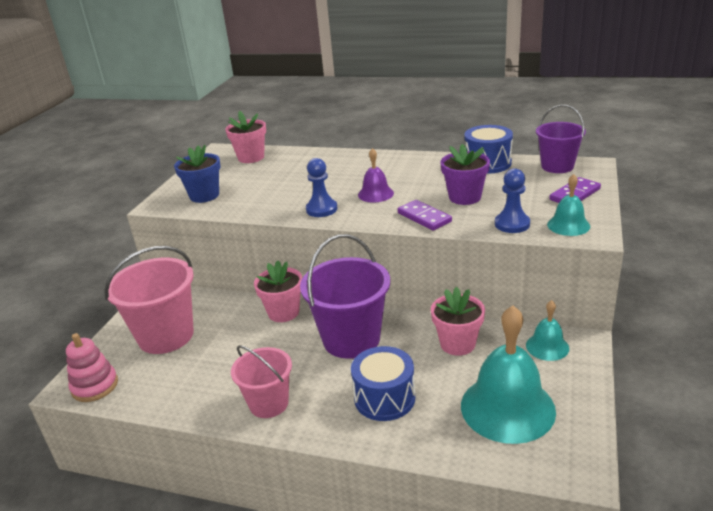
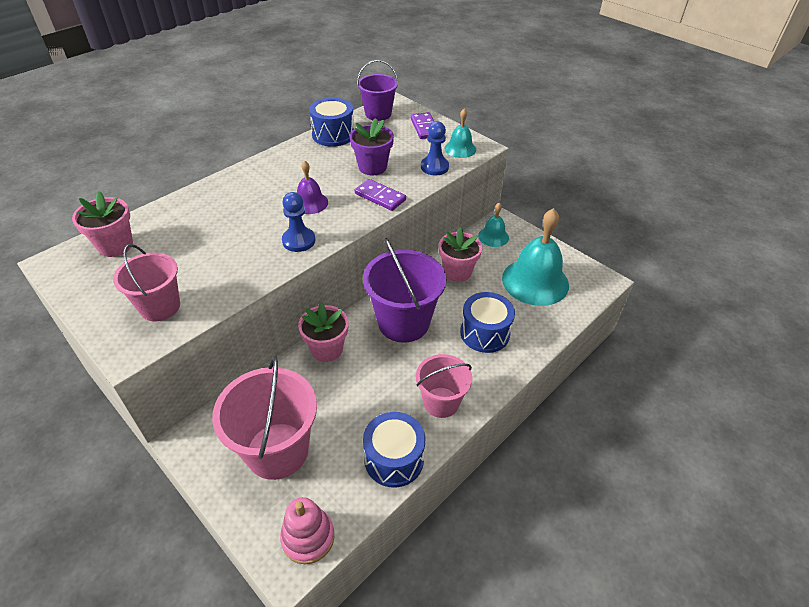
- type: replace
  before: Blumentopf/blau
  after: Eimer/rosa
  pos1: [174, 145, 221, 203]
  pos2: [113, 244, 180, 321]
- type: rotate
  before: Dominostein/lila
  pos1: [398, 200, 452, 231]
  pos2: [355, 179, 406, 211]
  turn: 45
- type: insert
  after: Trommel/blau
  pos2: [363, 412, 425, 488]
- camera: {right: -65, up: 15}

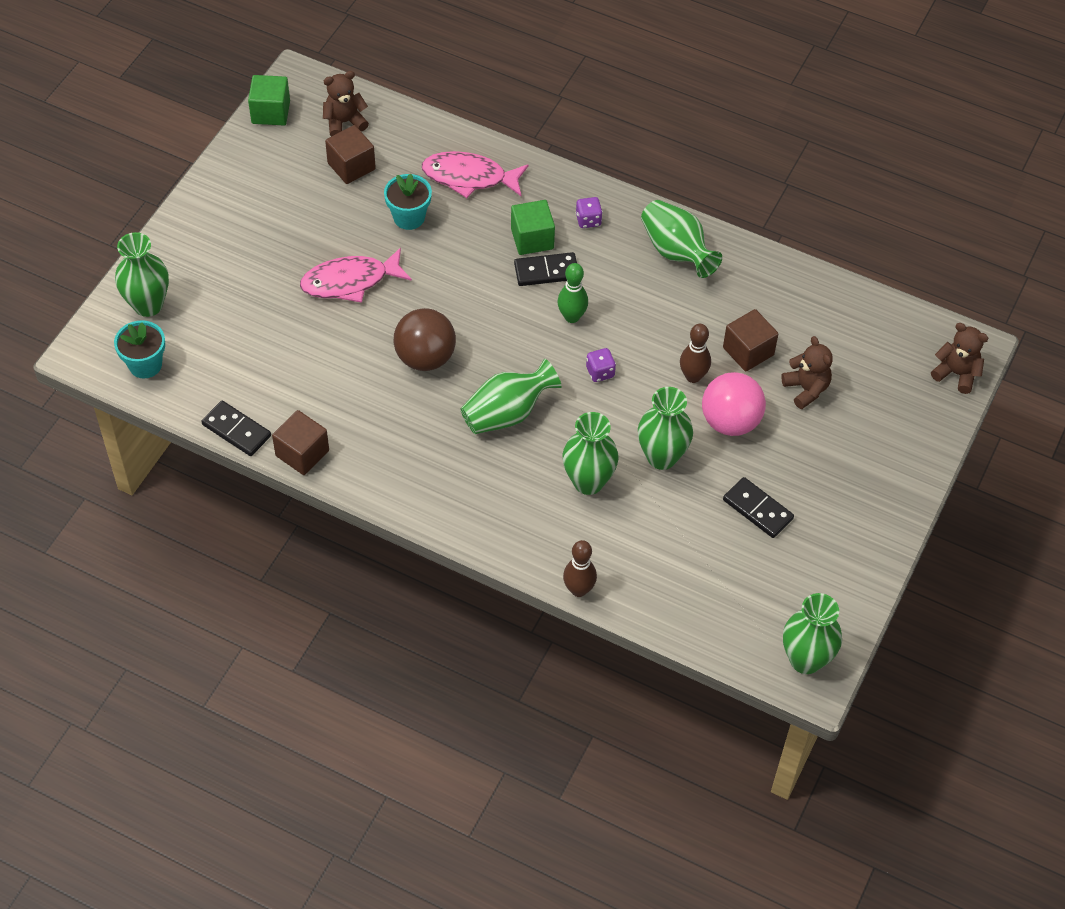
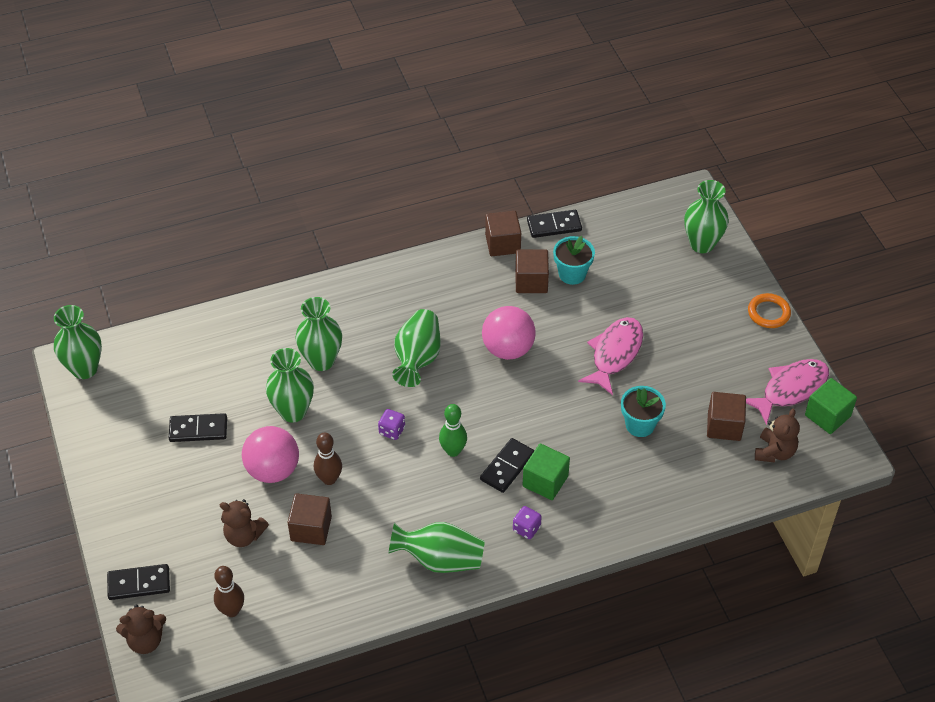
- type: insert
  after: Dominostein/schwarz
  pos2: [107, 564, 170, 600]
- type: move
  before: Bowlingkegel/braun
  pos1: [563, 540, 597, 597]
  pos2: [214, 566, 244, 617]
- type: recolor
  before: Ball/braun
  after: Ball/rosa
  pos1: [394, 308, 456, 371]
  pos2: [482, 306, 536, 360]
- type: insert
  after: Kubus/braun
  pos2: [515, 250, 549, 293]
- type: move
  before: Blumentopf/türkis
  pos1: [114, 320, 165, 378]
  pos2: [553, 236, 595, 285]
- type: move
  before: Fisch/rosa
  pos1: [422, 151, 528, 198]
  pos2: [746, 359, 829, 425]
- type: insert
  after: Ring/orange
  pos2: [748, 293, 791, 328]
- camera: {right: 135, up: -5}

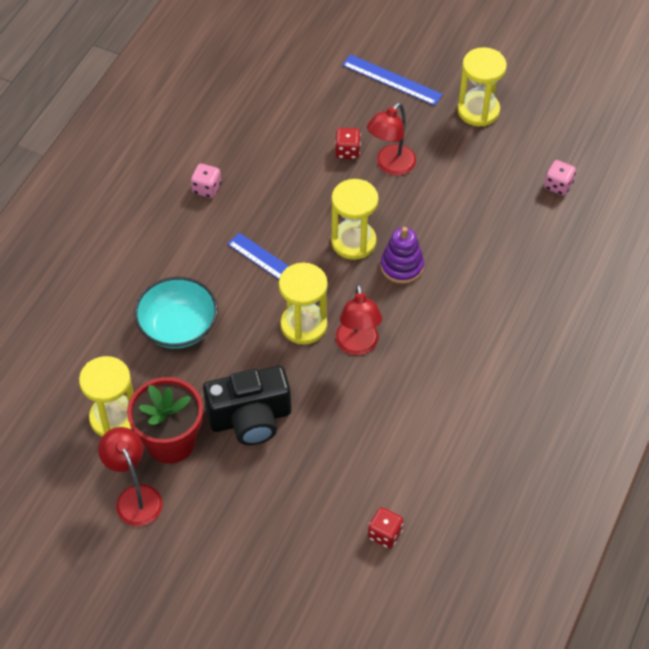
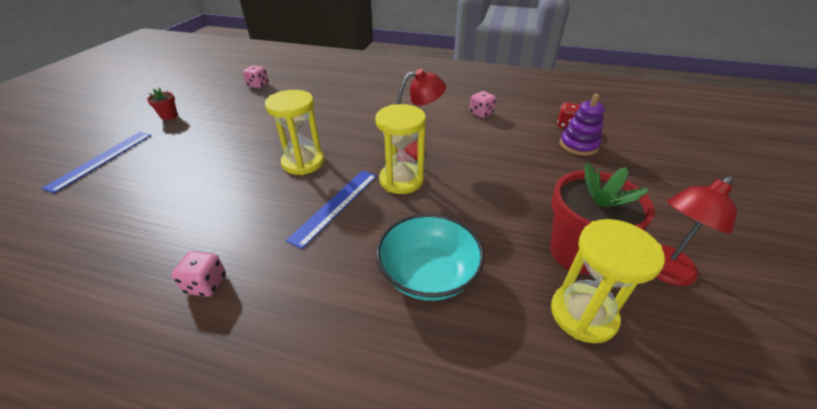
- type: replace
  before: Sanduhr/gelb
  after: Blumentopf/rot
  pos1: [457, 47, 507, 126]
  pos2: [147, 88, 178, 120]
- type: insert
  after: Spielwürfel/rosa
  pos2: [469, 91, 496, 118]
- type: move
  before: Stapelspielzeug/lila
  pos1: [380, 227, 424, 284]
  pos2: [559, 94, 605, 156]
- type: delete
  before: Kamera/schwarz
  pos1: [203, 366, 291, 445]
- type: delete
  before: Spielwürfel/rot
  pos1: [335, 128, 361, 159]
- type: delete
  before: Lampe/rot
  pos1: [367, 103, 416, 175]
- camera: {right: -100, up: -15}

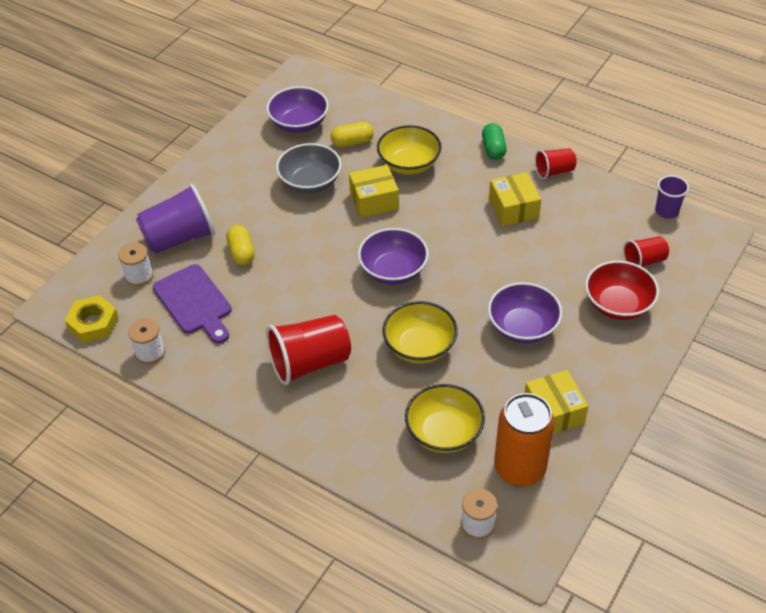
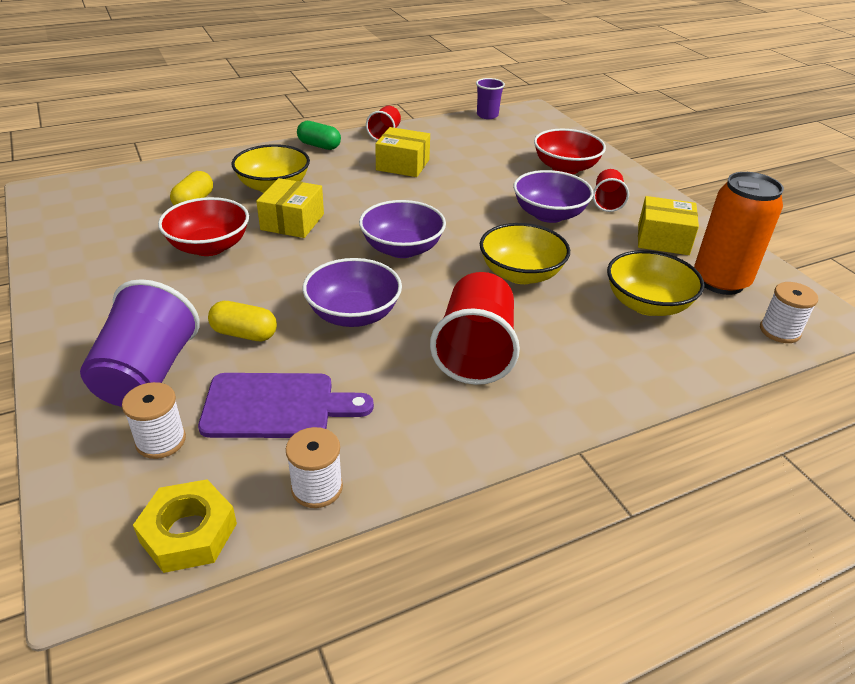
- type: recolor
  before: Schüssel/grau
  after: Schüssel/rot
  pos1: [276, 143, 342, 194]
  pos2: [158, 197, 249, 256]
- type: move
  before: Schüssel/lila
  pos1: [266, 86, 329, 133]
  pos2: [303, 258, 402, 327]
- type: move
  before: Becher/rot
  pos1: [623, 236, 669, 267]
  pos2: [593, 169, 629, 212]
- camera: {right: -60, up: -10}

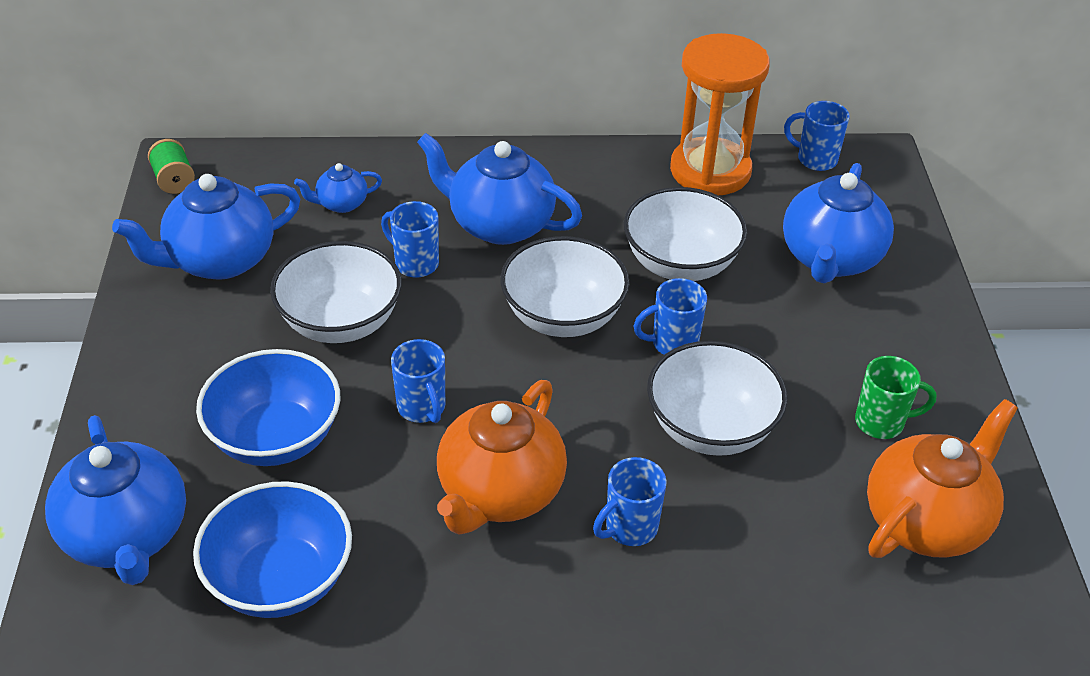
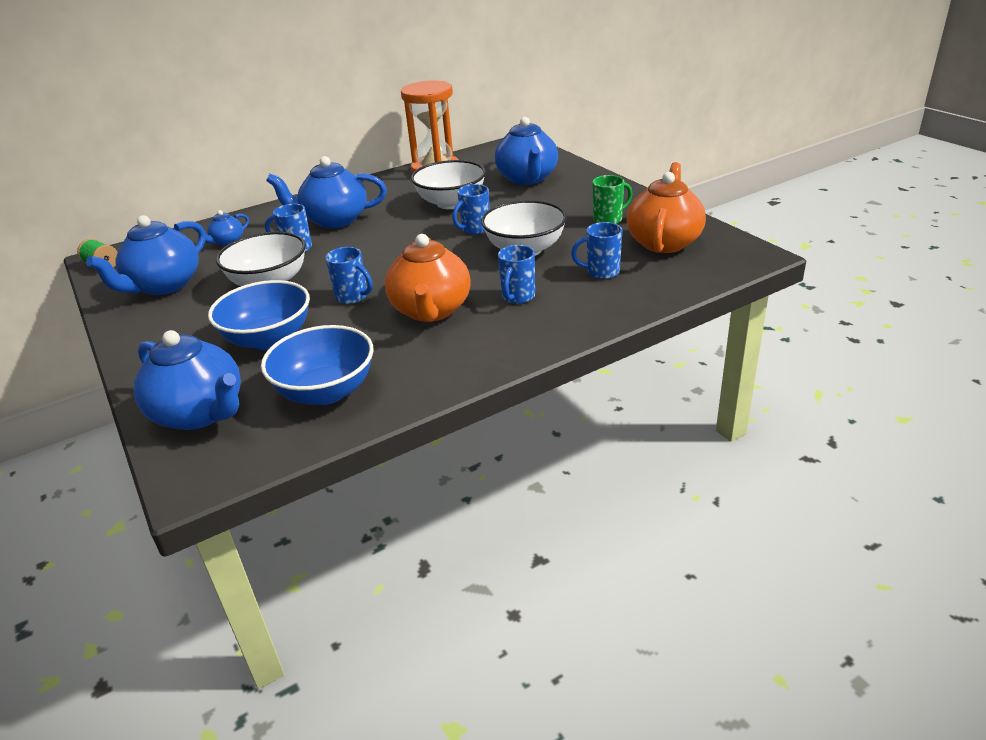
- type: move
  before: Tasse/blau
  pos1: [784, 101, 850, 171]
  pos2: [571, 222, 622, 279]
- type: delete
  before: Schüssel/weiß
  pos1: [500, 236, 630, 337]
- camera: {right: -25, up: -10}

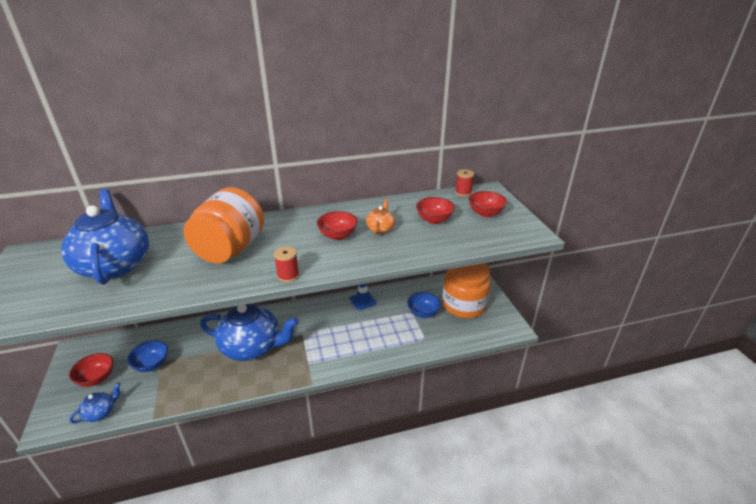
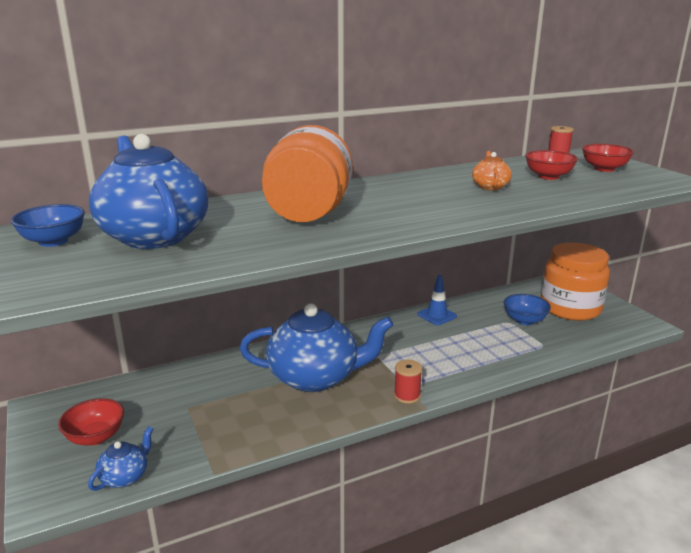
- type: move
  before: Schüssel/blau
  pos1: [127, 340, 168, 372]
  pos2: [11, 204, 85, 247]
- type: move
  before: Garnrolle/rot
  pos1: [274, 246, 299, 282]
  pos2: [394, 359, 422, 404]
- type: delete
  before: Schüssel/rot
  pos1: [317, 211, 358, 240]
- camera: {right: -10, up: -10}

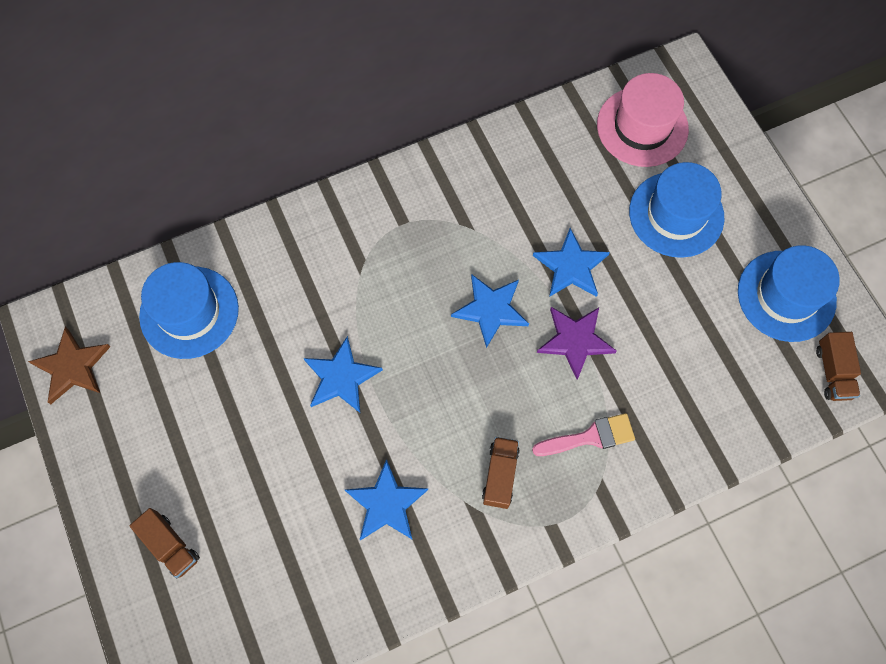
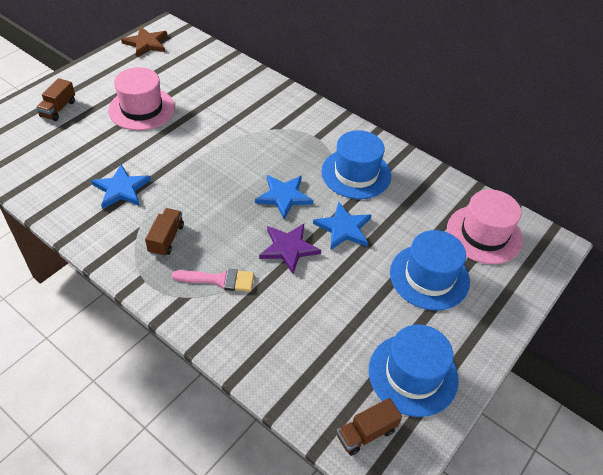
- type: insert
  after: Hut/rosa
  pos2: [108, 67, 175, 131]
- type: rotate
  before: Lastwagen/braun
  pos1: [482, 437, 520, 509]
  pos2: [145, 208, 184, 256]
  turn: -60
- type: rotate
  before: Pinsel/rosa
  pos1: [532, 413, 635, 456]
  pos2: [172, 269, 254, 292]
  turn: -45
- type: move
  before: Hut/blau
  pos1: [139, 262, 239, 359]
  pos2: [321, 130, 391, 199]
- type: delete
  before: Stern/blau
  pos1: [303, 336, 383, 413]
- camera: {right: 60, up: -20}

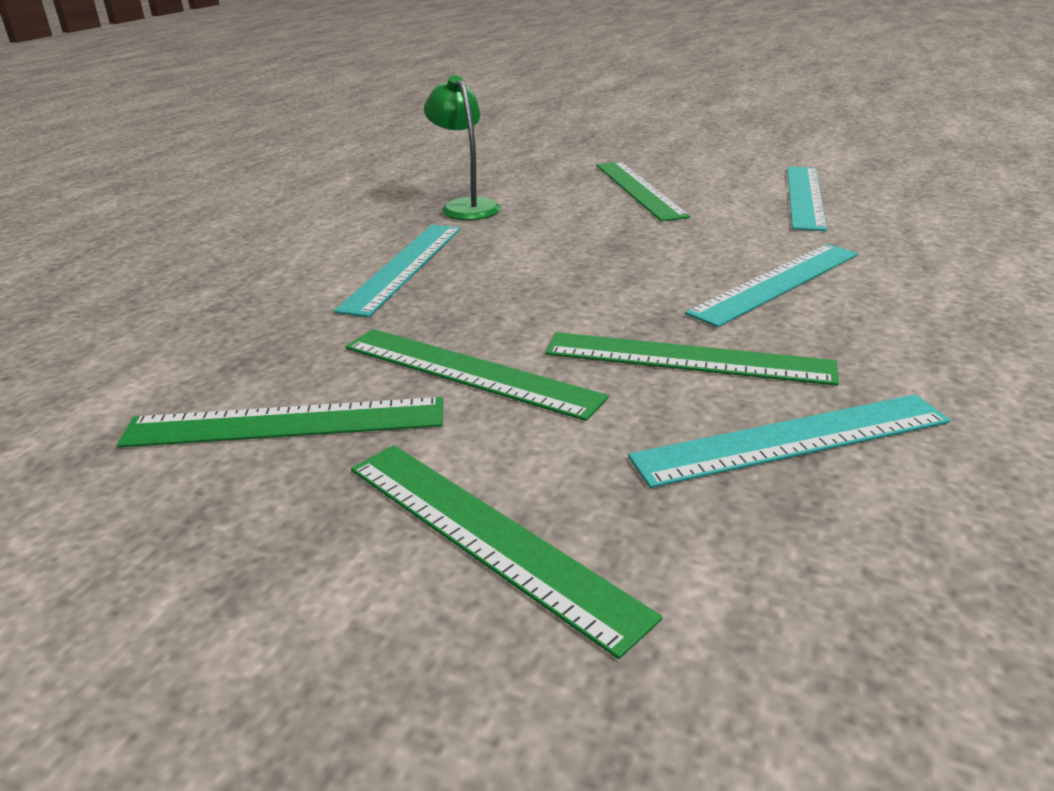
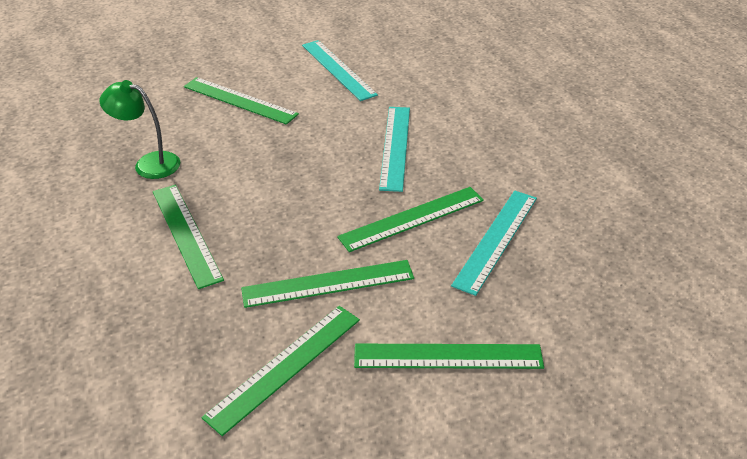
- type: recolor
  before: Lineal/türkis
  after: Lineal/grün
  pos1: [334, 225, 461, 317]
  pos2: [153, 185, 224, 289]
- camera: {right: -45, up: 10}

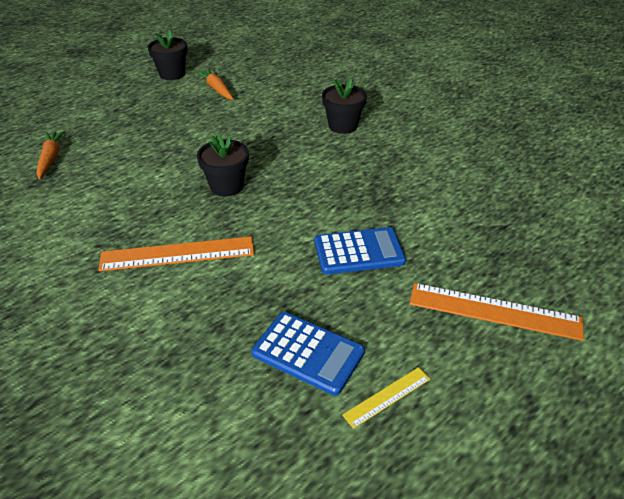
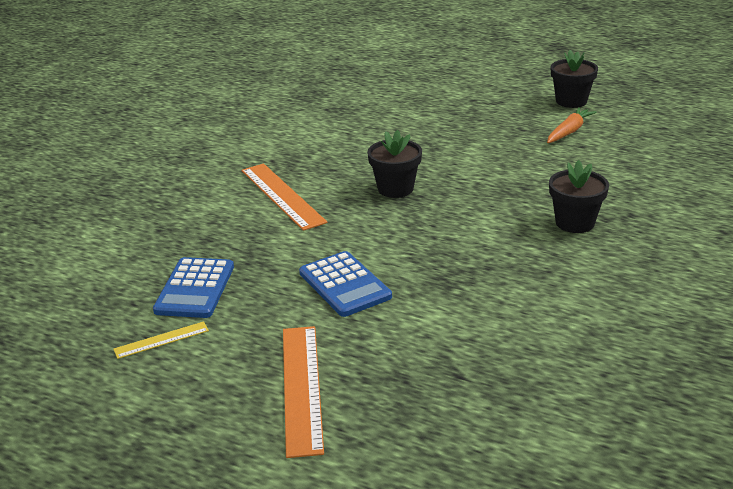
- type: rotate
  before: Lineal/gelb
  pos1: [342, 367, 430, 429]
  pos2: [113, 321, 209, 359]
  turn: -60
- type: delete
  before: Karotte/orange
  pos1: [36, 131, 65, 179]
- camera: {right: 70, up: -10}

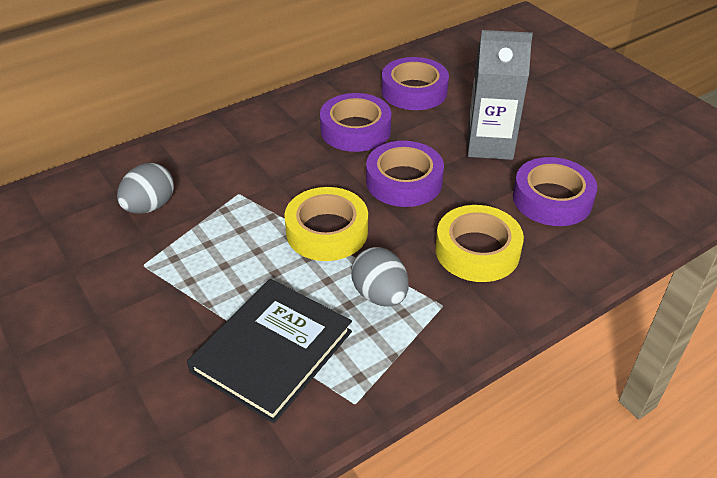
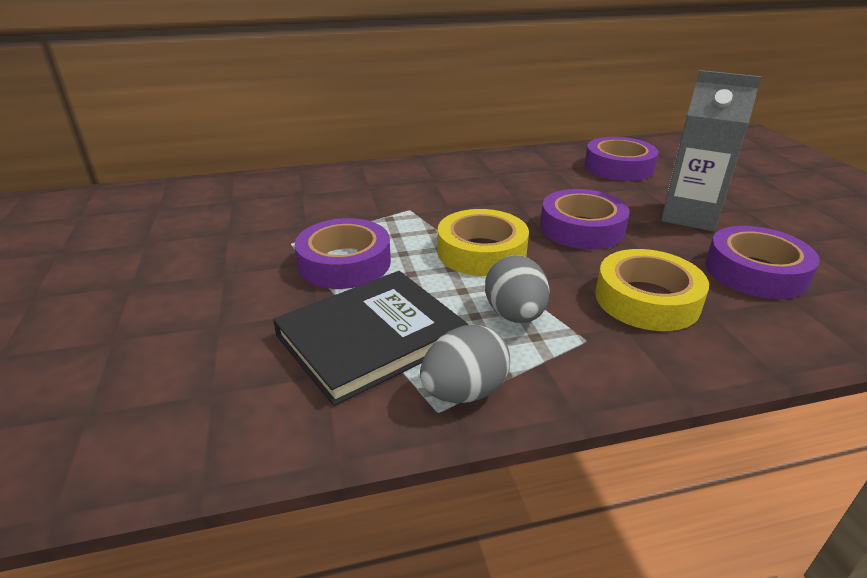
- type: move
  before: Klebeband/lila
  pos1: [320, 93, 391, 152]
  pos2: [295, 218, 391, 289]
- type: move
  before: Ei/grau
  pos1: [117, 163, 174, 213]
  pos2: [420, 325, 510, 403]
- camera: {right: 20, up: -10}

